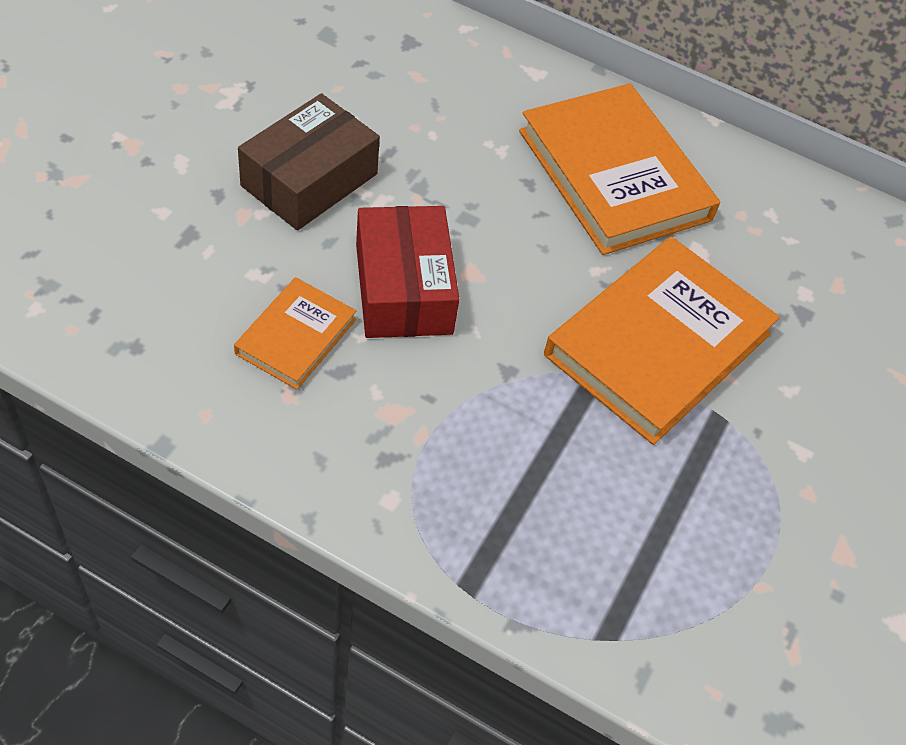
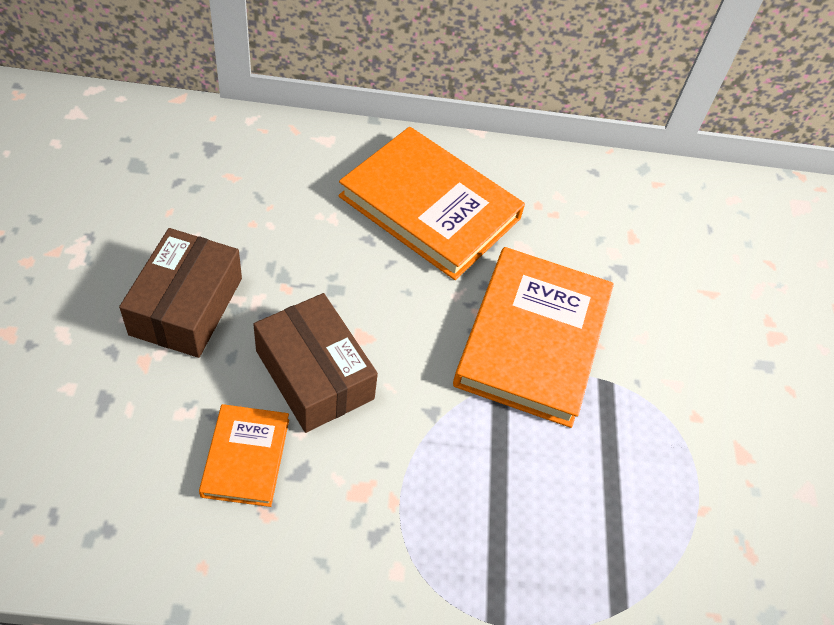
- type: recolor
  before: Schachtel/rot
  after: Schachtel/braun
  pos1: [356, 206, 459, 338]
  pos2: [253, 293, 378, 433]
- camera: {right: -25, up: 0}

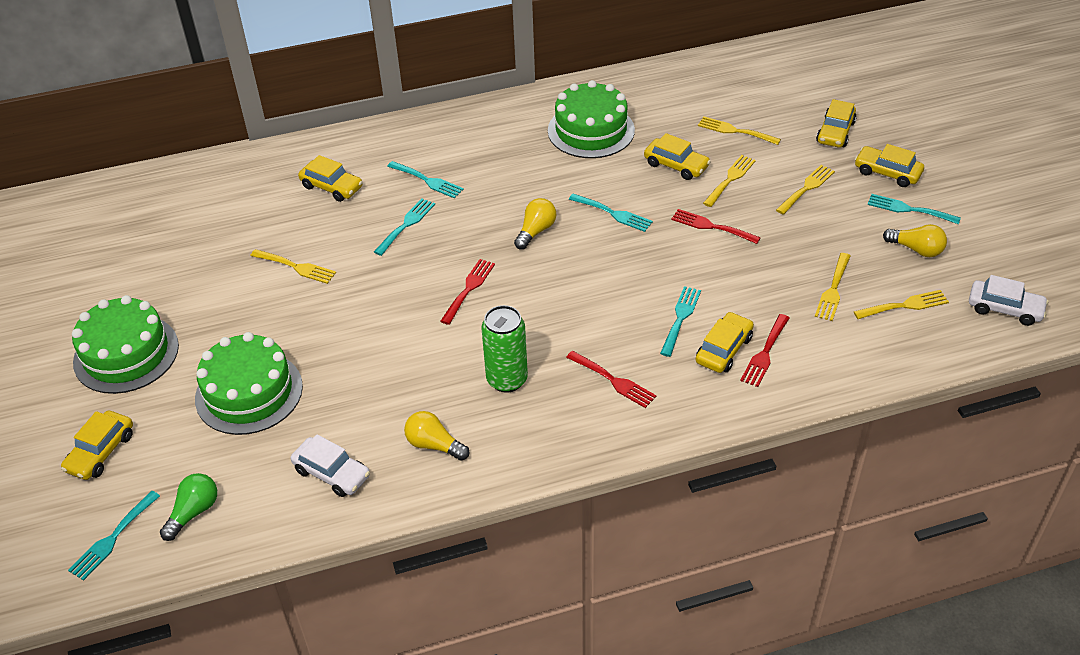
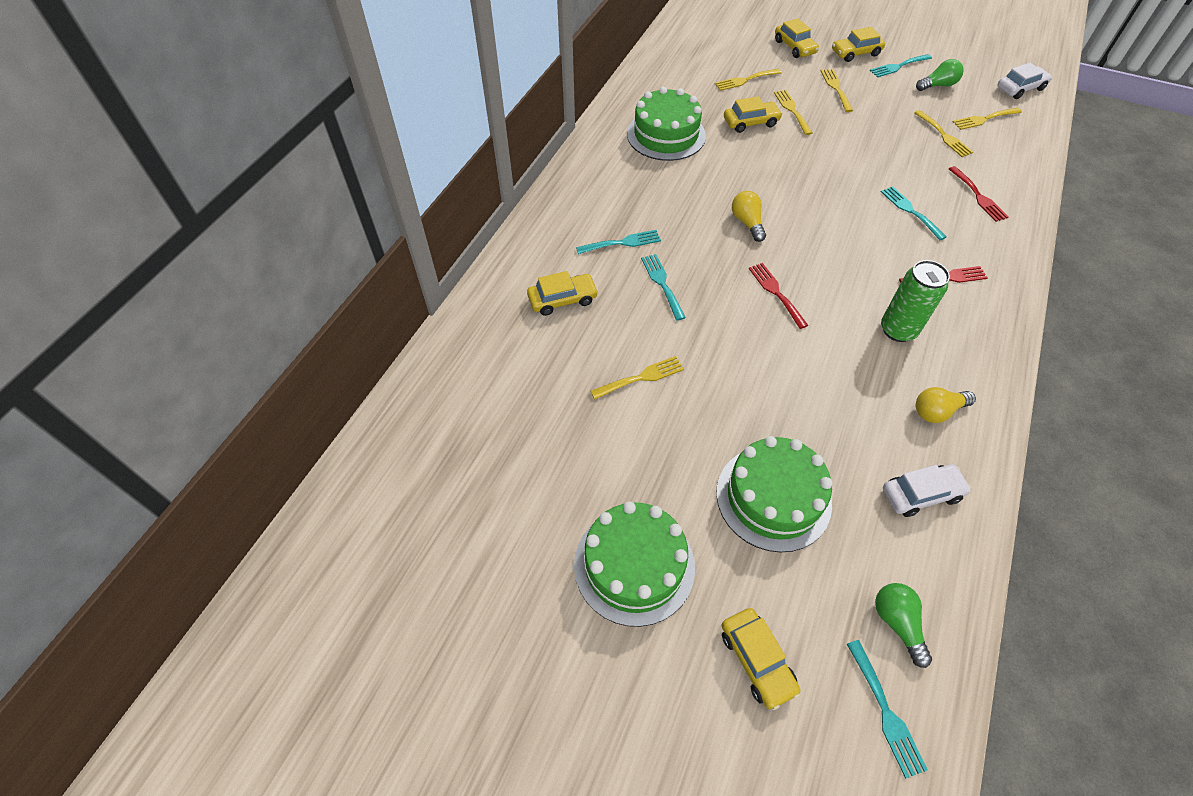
- type: recolor
  before: Glühbirne/gelb
  after: Glühbirne/grün
  pos1: [883, 224, 947, 257]
  pos2: [916, 59, 964, 91]
- type: rotate
  before: Gabel/gelb
  pos1: [854, 290, 949, 319]
  pos2: [953, 108, 1022, 130]
  turn: -135
- type: delete
  before: Gabel/türkis
  pos1: [569, 194, 653, 232]
- type: delete
  before: Gabel/rot
  pos1: [671, 209, 761, 244]
- type: delete
  before: Auto/gelb
  pos1: [696, 312, 754, 373]
- camera: {right: -50, up: 10}

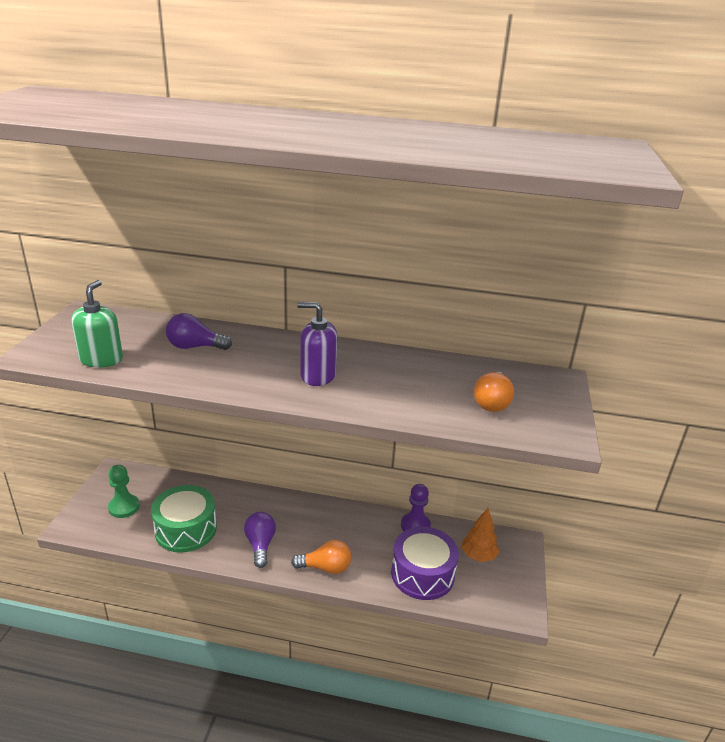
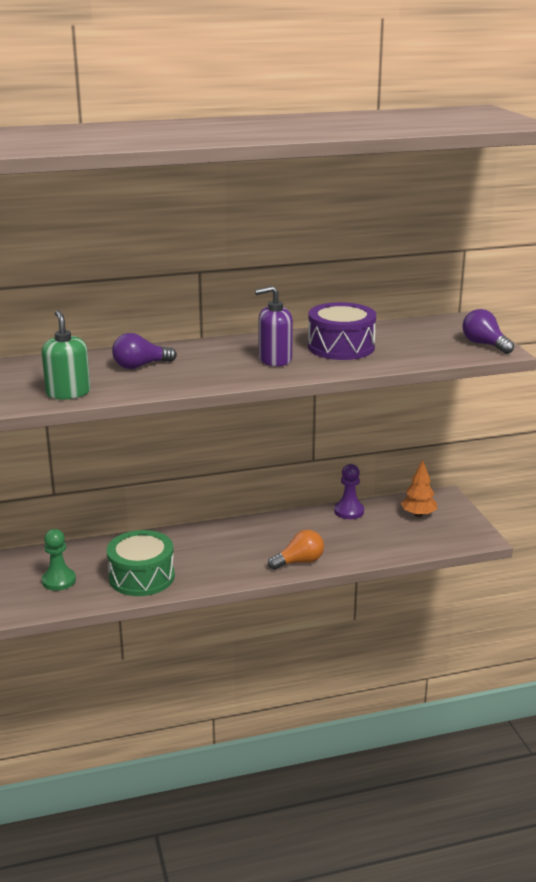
- type: move
  before: Trommel/lila
  pos1: [391, 527, 459, 600]
  pos2: [308, 302, 376, 360]
- type: move
  before: Glühbirne/lila
  pos1: [244, 512, 276, 568]
  pos2: [462, 309, 514, 354]
- type: delete
  before: Glühbirne/orange
  pos1: [474, 372, 514, 412]
- camera: {right: -25, up: -5}

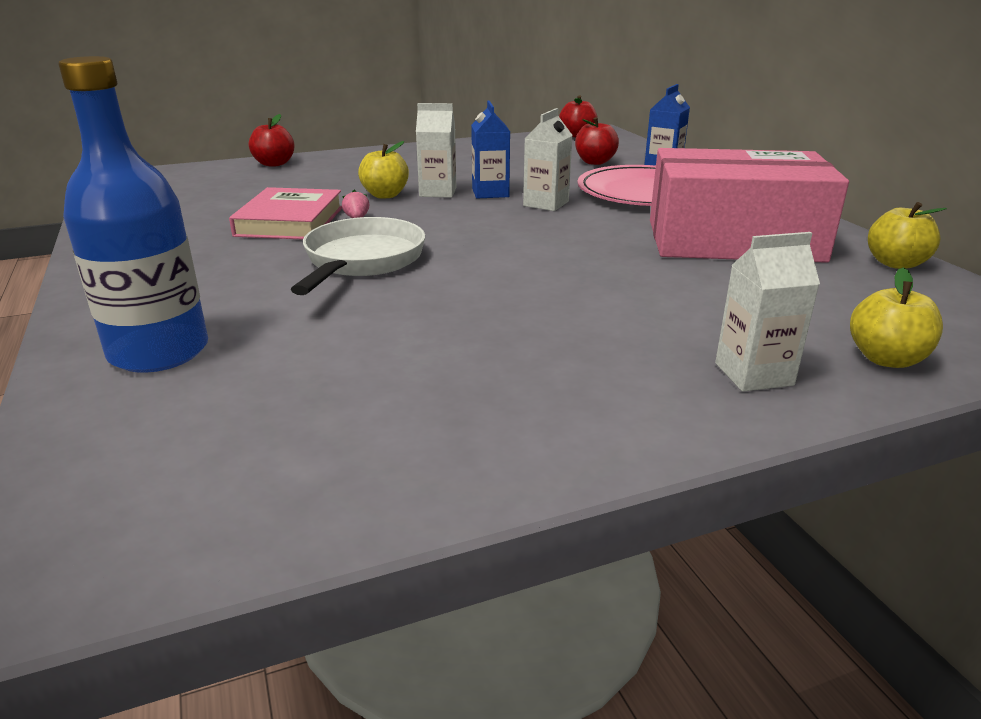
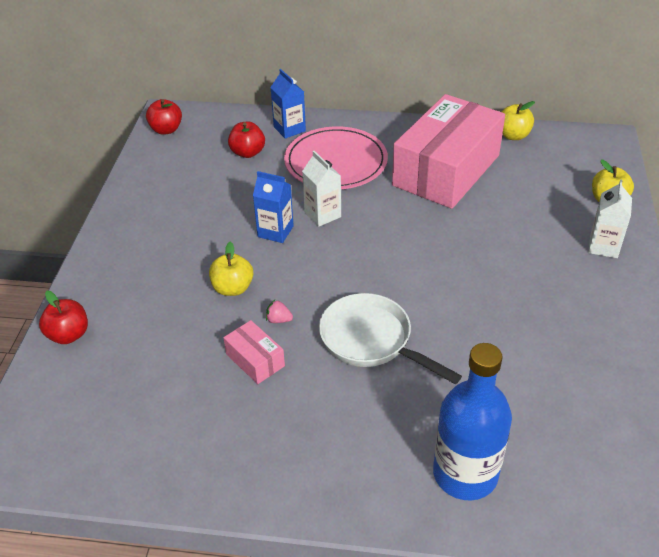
- type: replace
  before: Buch/rosa
  after: Schachtel/rosa
  pos1: [229, 187, 342, 240]
  pos2: [223, 320, 285, 384]
- type: delete
  before: Getränkekarton/weiß
  pos1: [416, 103, 456, 198]
- camera: {right: -60, up: 15}

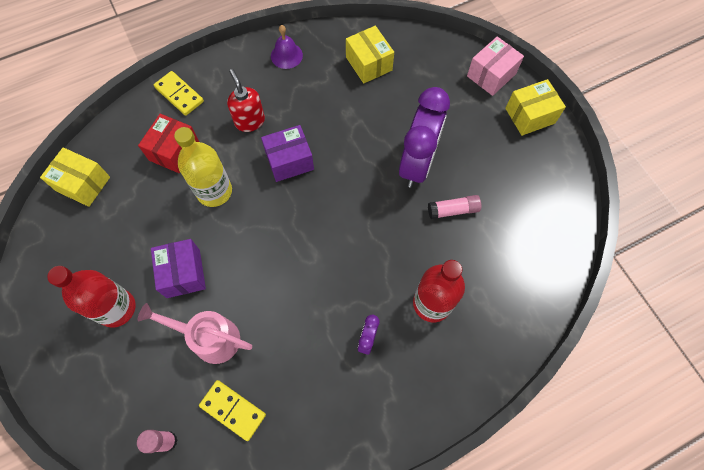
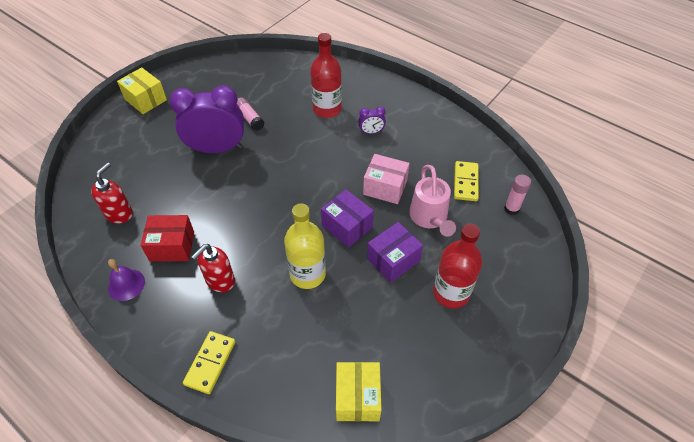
- type: replace
  before: Schachtel/gelb
  after: Seifenspender/rot
  pos1: [346, 26, 394, 84]
  pos2: [91, 162, 133, 224]
- type: move
  before: Schachtel/rot
  pos1: [138, 114, 199, 173]
  pos2: [141, 215, 194, 262]
- type: move
  before: Schachtel/lila
  pos1: [261, 125, 314, 182]
  pos2: [321, 189, 374, 247]
- type: move
  before: Schachtel/rosa
  pos1: [467, 36, 524, 96]
  pos2: [363, 154, 410, 204]
- camera: {right: -115, up: -15}

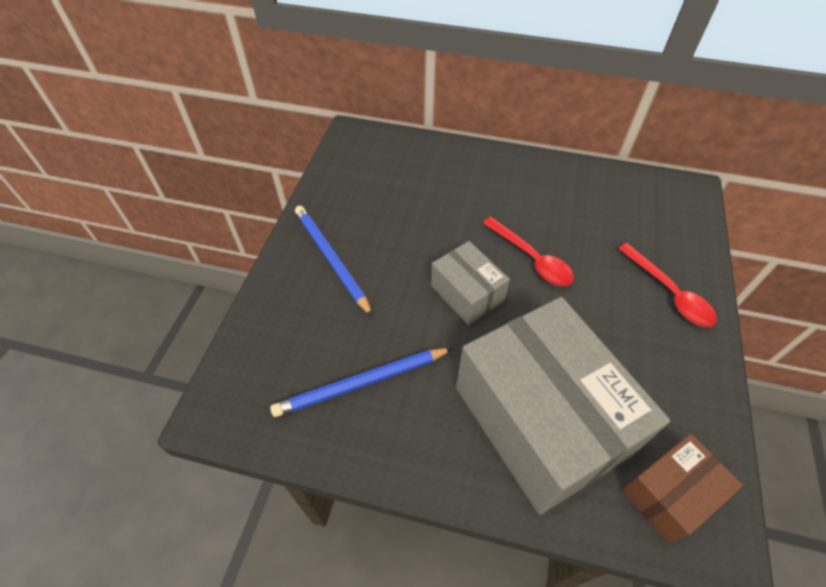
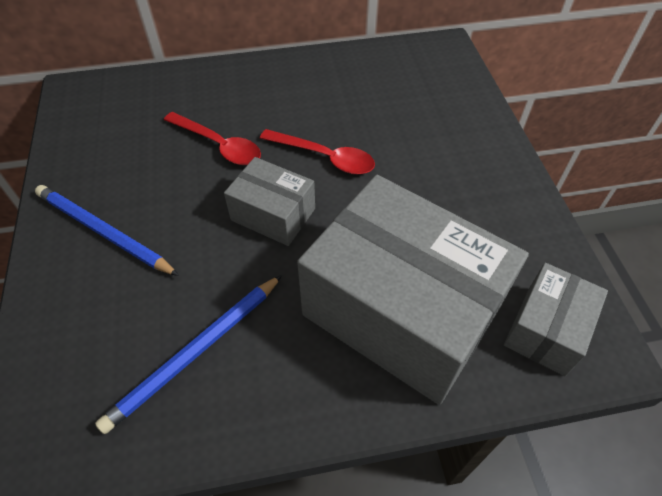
- type: move
  before: Löffel/rot
  pos1: [618, 243, 717, 327]
  pos2: [164, 112, 261, 165]
- type: recolor
  before: Schachtel/braun
  after: Schachtel/grau
  pos1: [622, 434, 743, 544]
  pos2: [504, 263, 608, 376]
- camera: {right: -25, up: 0}

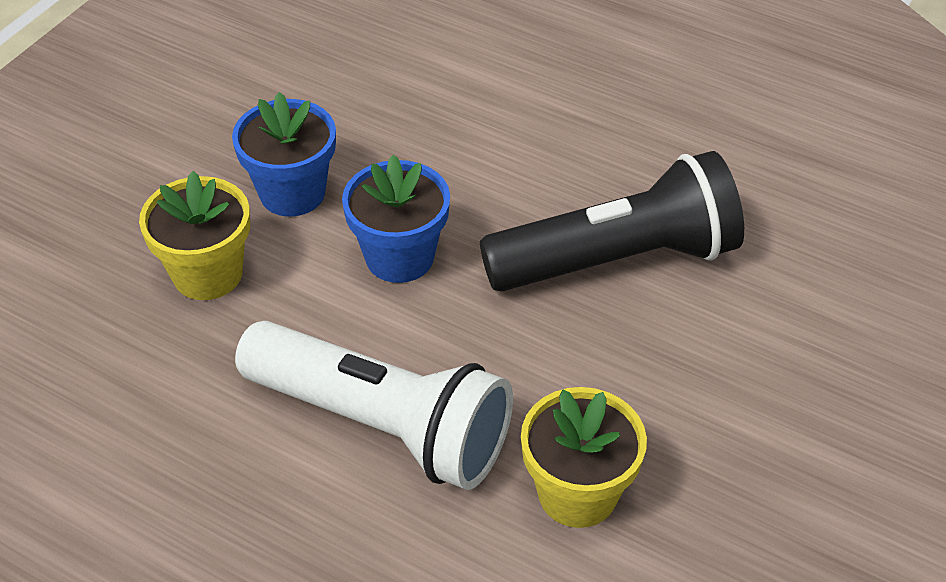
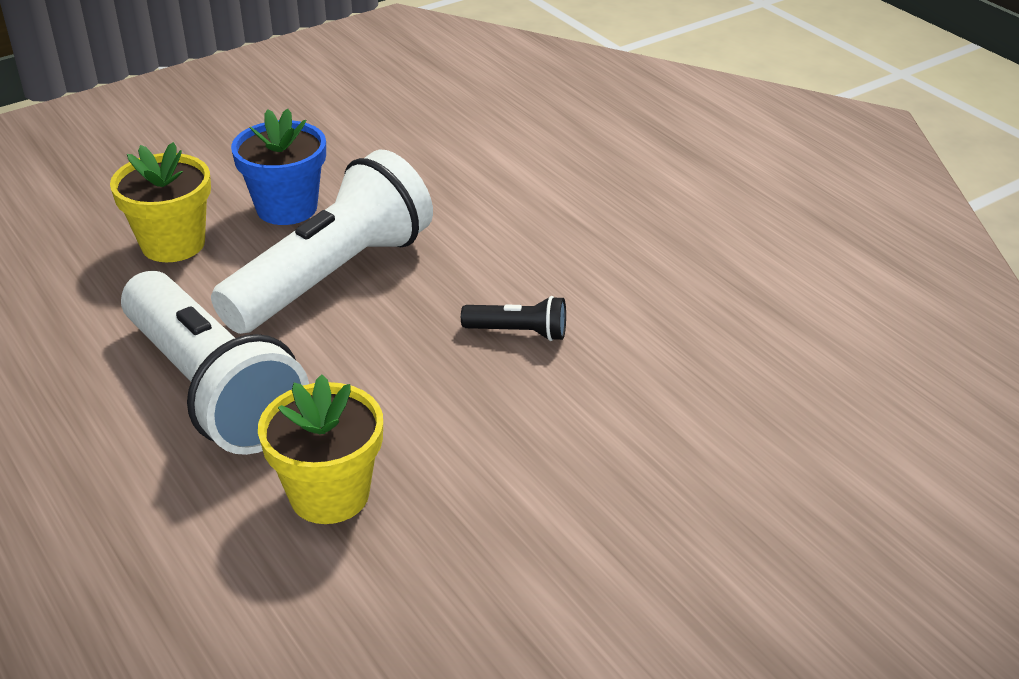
- type: replace
  before: Blumentopf/blau
  after: Taschenlampe/weiß
  pos1: [342, 154, 450, 283]
  pos2: [211, 150, 433, 334]
- type: resize
  before: Taschenlampe/schwarz
  pos1: [480, 151, 744, 292]
  pos2: [461, 296, 566, 341]
  scale: 0.42
- camera: {right: 25, up: -10}

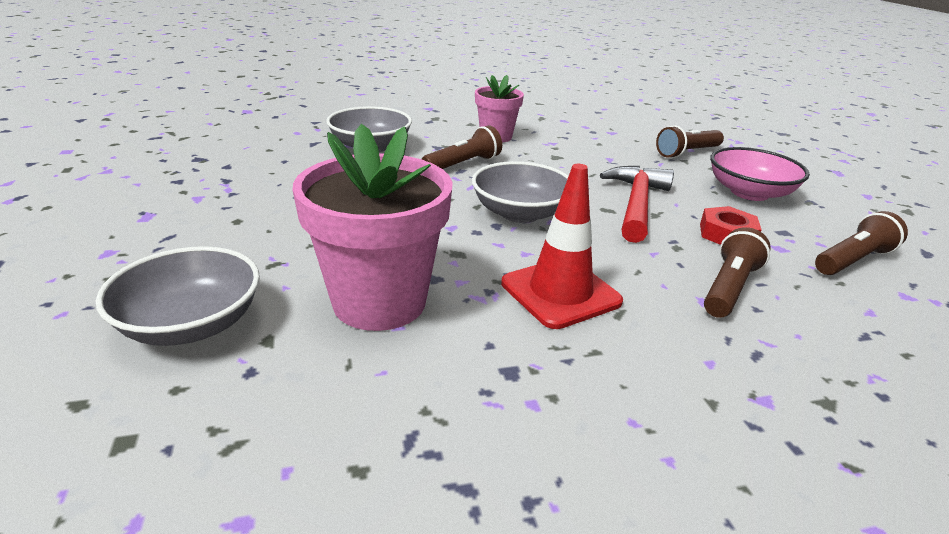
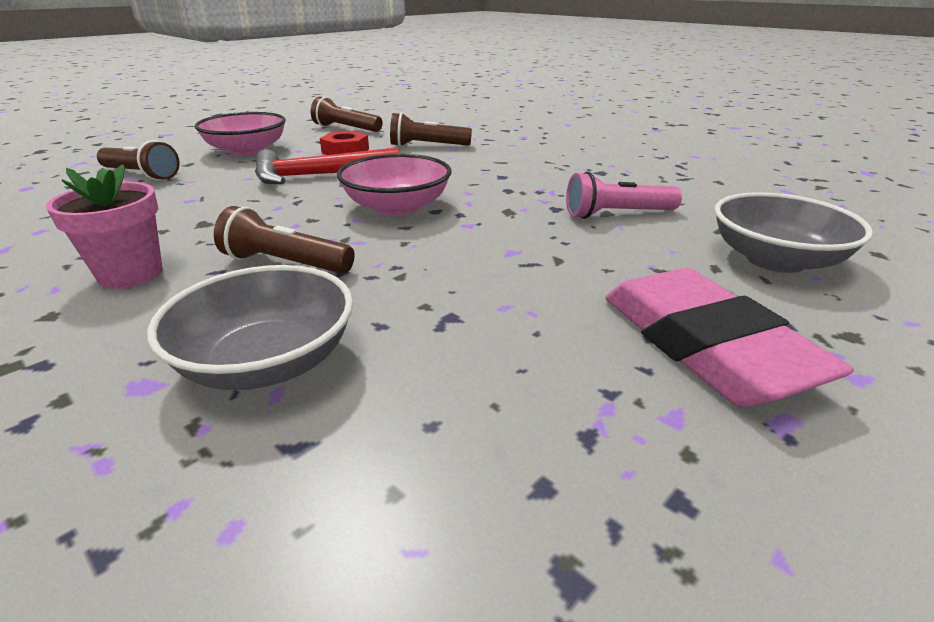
- type: recolor
  before: Schüssel/grau
  after: Schüssel/rosa
  pos1: [472, 161, 568, 223]
  pos2: [337, 154, 451, 216]
- type: replace
  before: Blumentopf/rosa
  after: Taschenlampe/rosa
  pos1: [293, 124, 453, 331]
  pos2: [566, 172, 682, 219]
- type: insert
  after: Radiergummi/rosa
  pos2: [605, 268, 854, 407]
- type: delete
  before: Leitkegel/rot
  pos1: [501, 164, 623, 329]
- camera: {right: -120, up: 0}

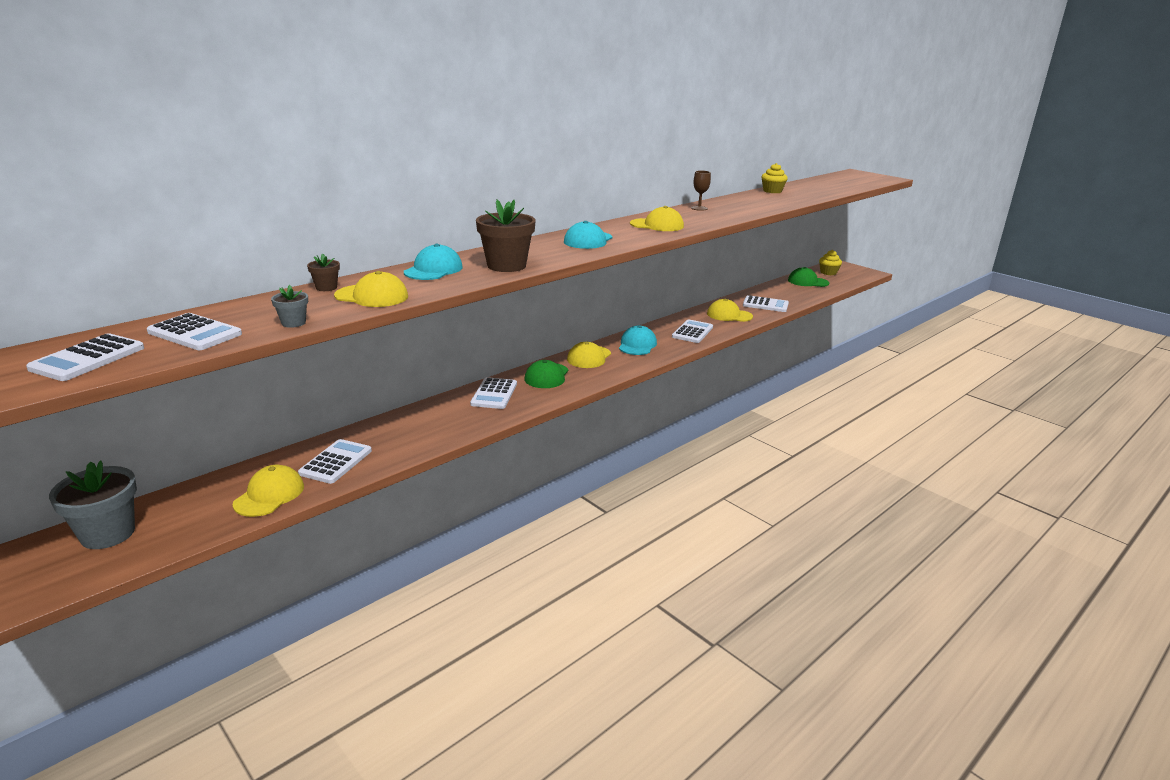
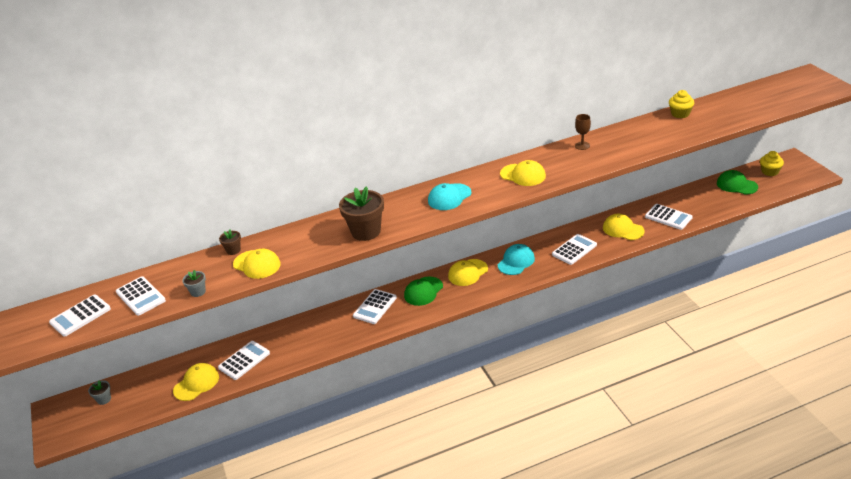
- type: resize
  before: Blumentopf/grau
  pos1: [49, 460, 137, 549]
  pos2: [88, 380, 111, 405]
  scale: 0.48
- type: delete
  before: Kappe/türkis
  pos1: [404, 244, 463, 280]
- camera: {right: 25, up: 10}

